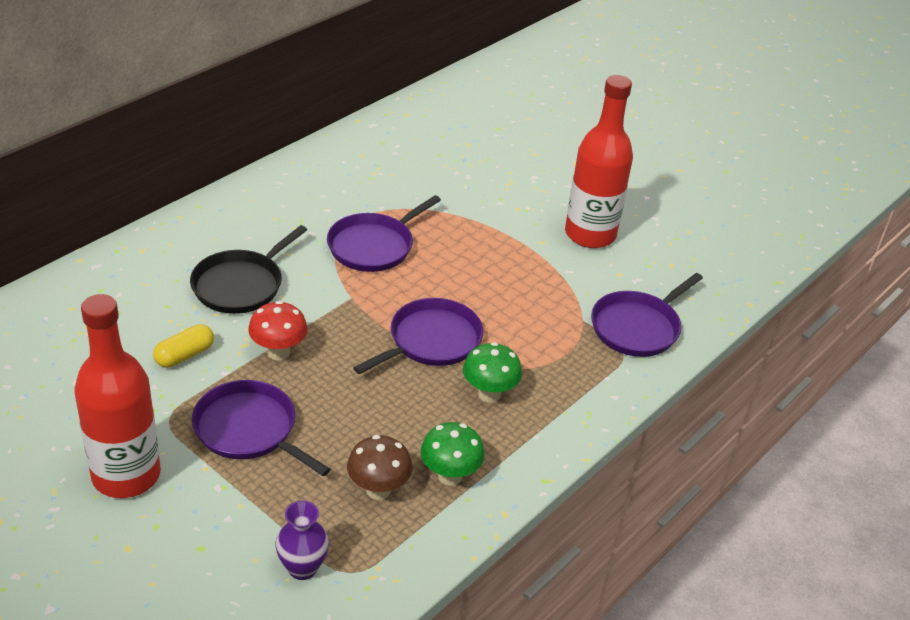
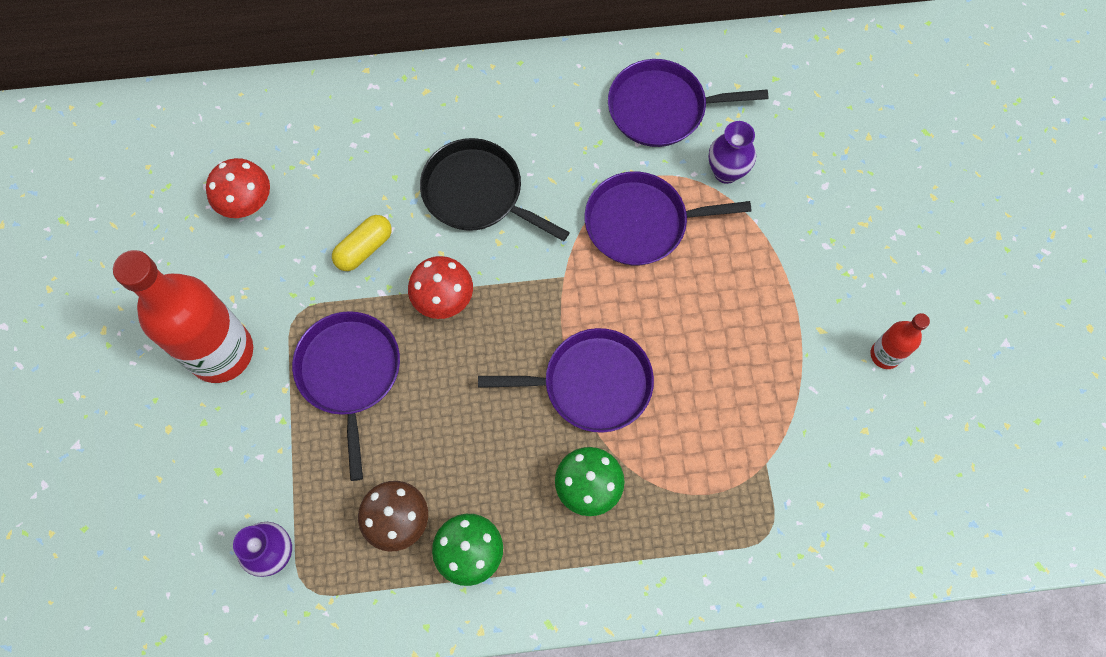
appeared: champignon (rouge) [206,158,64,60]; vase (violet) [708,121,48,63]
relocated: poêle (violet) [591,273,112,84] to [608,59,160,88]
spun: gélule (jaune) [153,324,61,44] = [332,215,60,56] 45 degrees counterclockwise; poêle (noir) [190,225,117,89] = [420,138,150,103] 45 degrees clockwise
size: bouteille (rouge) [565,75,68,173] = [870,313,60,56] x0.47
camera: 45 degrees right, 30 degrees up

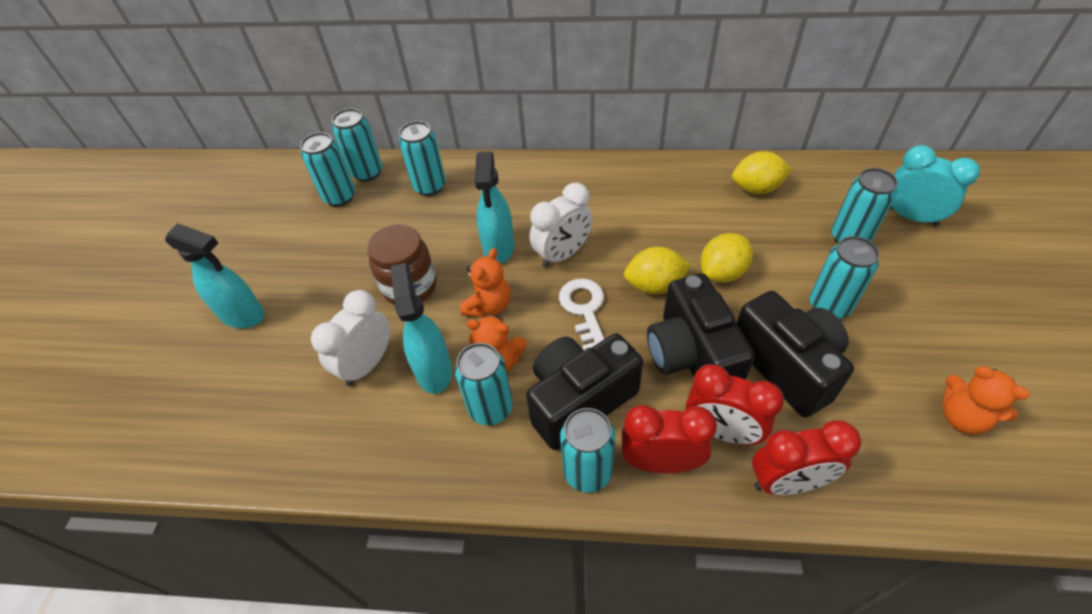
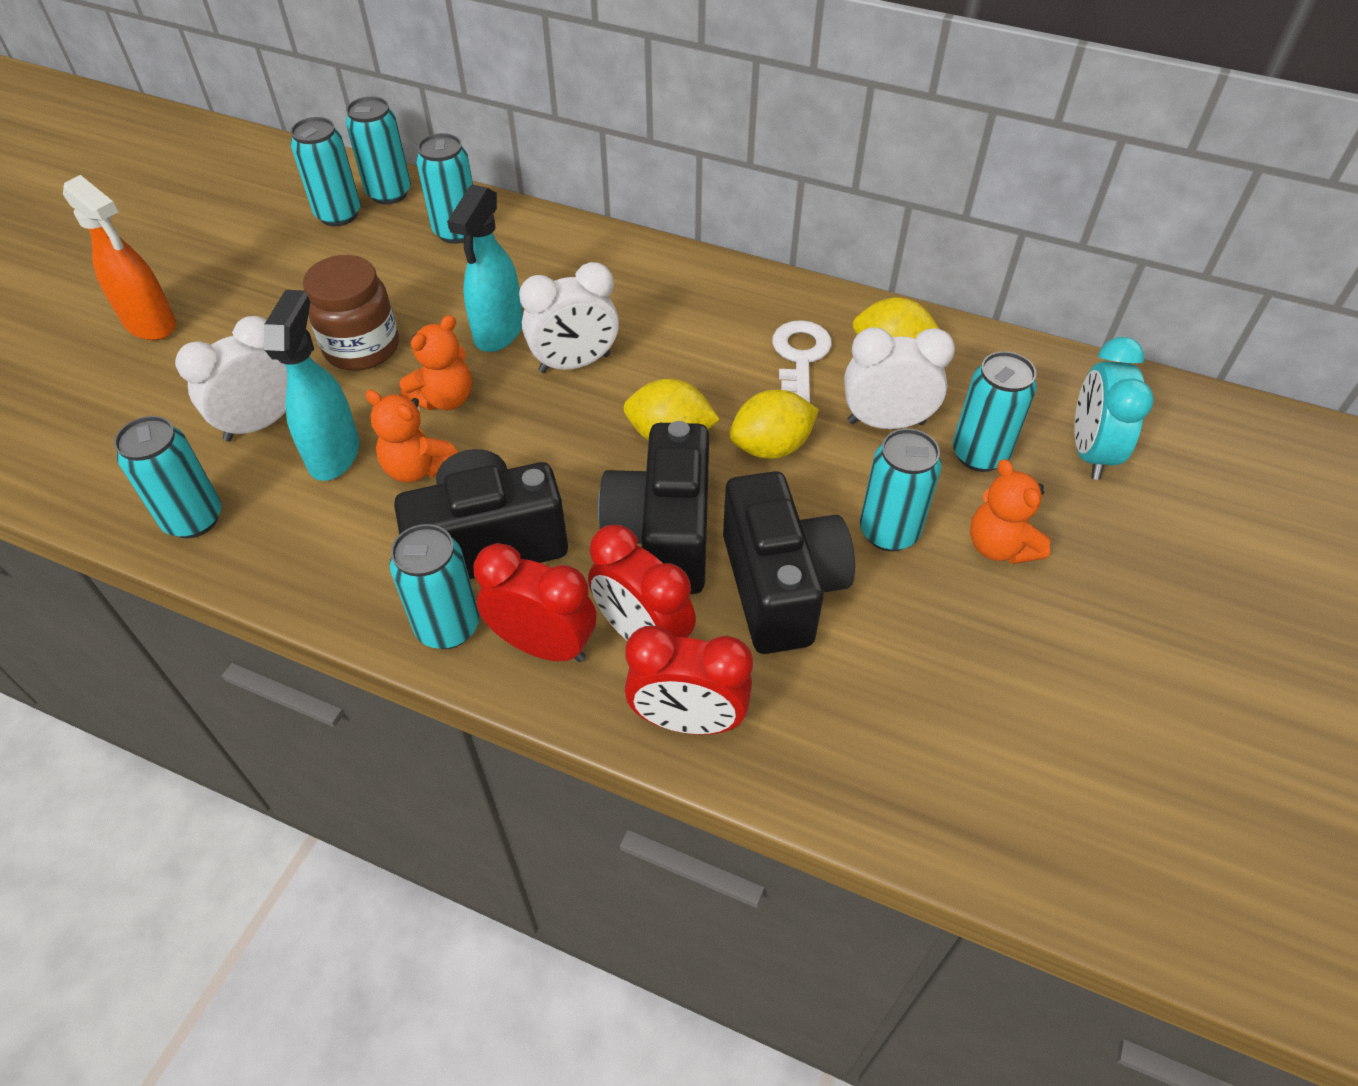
appeared: réveil (blanc) [844,327,111,102]
relocated: canette (turquoise) [455,343,58,82] to [114,416,107,122]; clé (blanc) [559,278,45,72] to [772,320,60,83]; ours en peluche (orange) [942,366,87,68] to [970,459,81,105]
colour: vaporisateur (turquoise) [165,223,100,105] to vaporisateur (orange) [63,175,113,165]
spun: réveil (turquoise) [889,145,91,81] = [1074,337,80,143] 135 degrees counterclockwise
camera: 15 degrees right, 0 degrees up

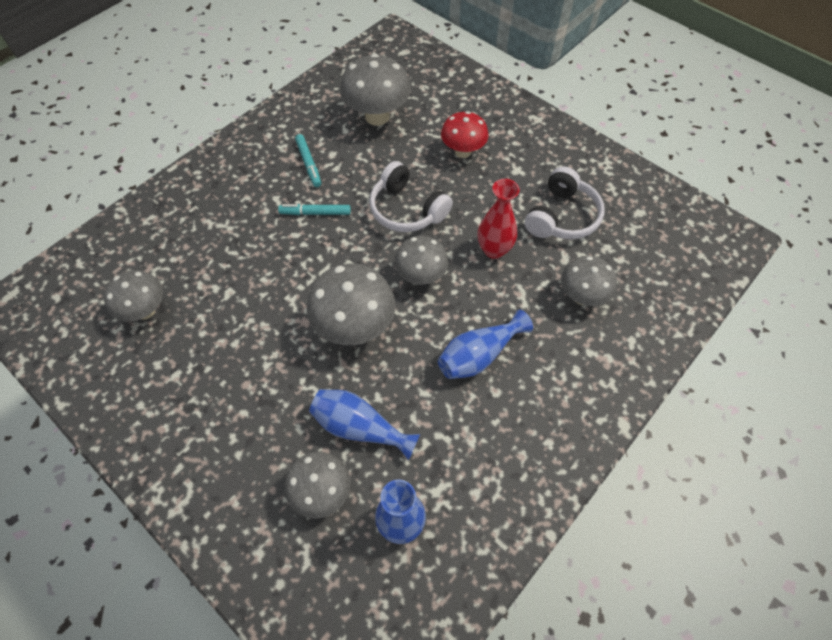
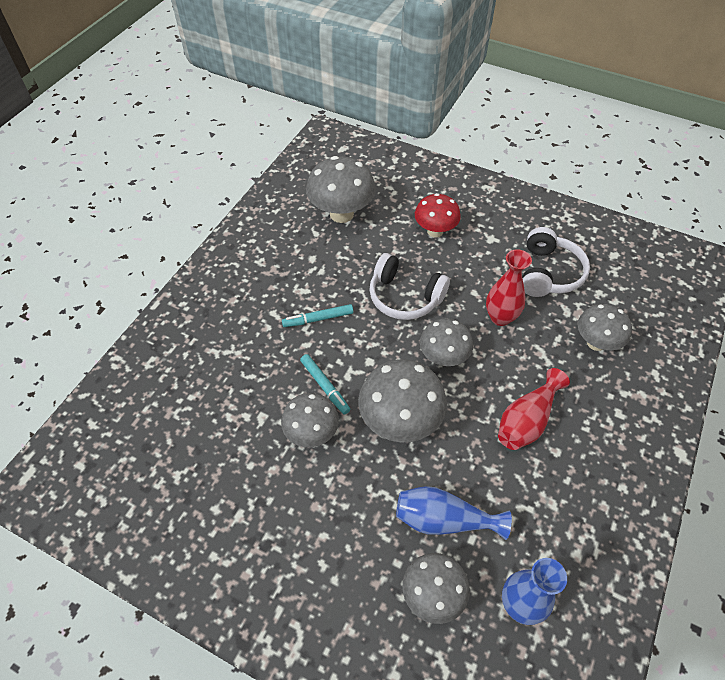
relocated: champignon (gris) [104,270,59,52] to [281,393,58,54]; feutre (turquoise) [295,134,26,53] to [300,354,50,61]
colour: vase (bleu) [438,310,95,69] to vase (rouge) [498,368,72,82]
camera: 15 degrees left, 5 degrees down

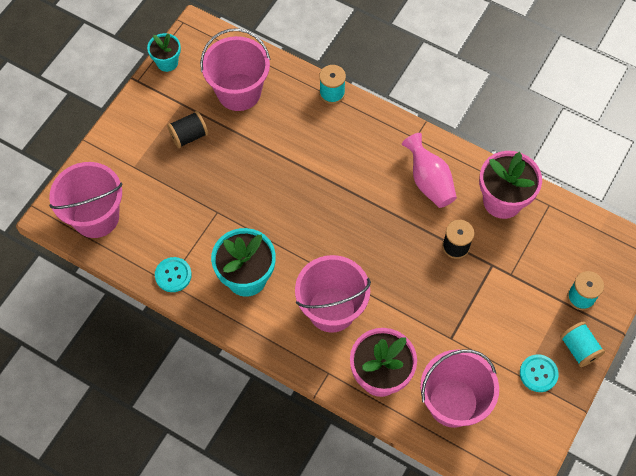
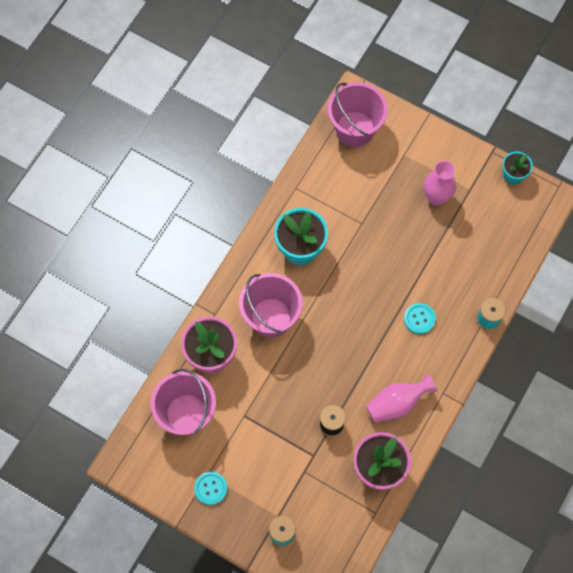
missing: seau (rose) [200,28,70,83]; bobine (turquoise) [560,321,45,46]
relocated: bouton (turquoise) [155,257,37,35] to [404,303,32,31]
exchanged: bobine (noir) [167,111,41,37] to vase (rose) [424,161,32,45]
camera: 90 degrees right, 5 degrees up

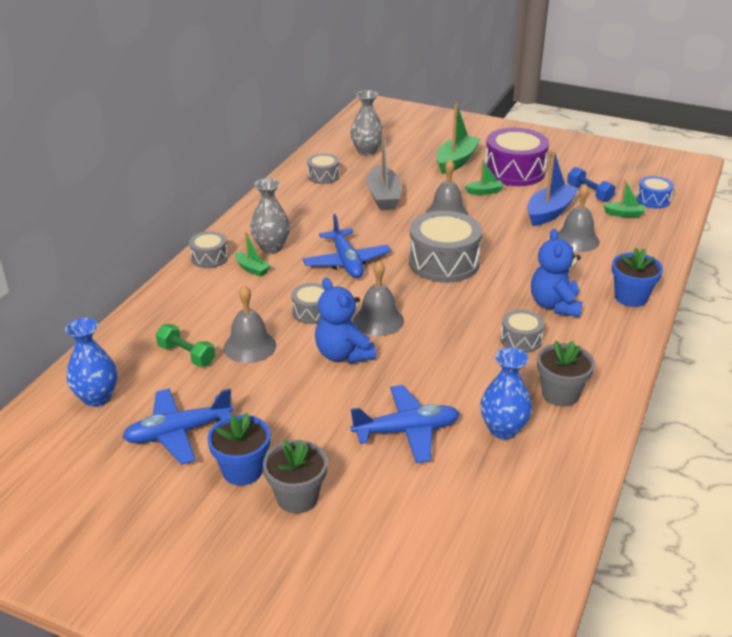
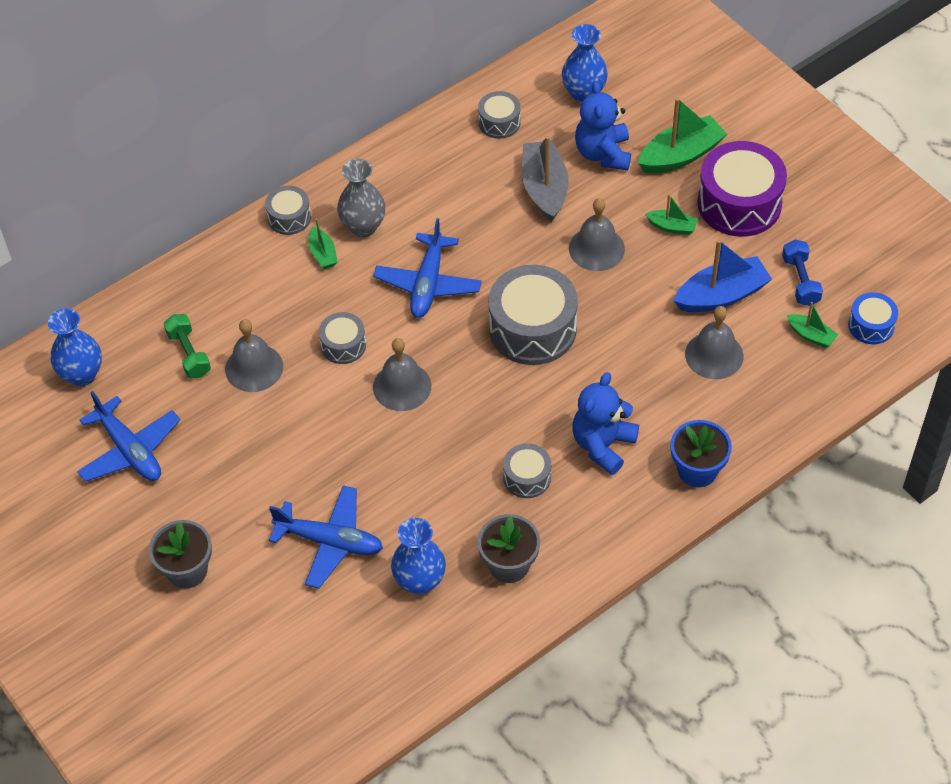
missing: pot de fleurs (bleu) [207,413,63,73]
relocated: ours en peluche (bleu) [315,278,61,86] to [575,81,56,89]
colour: vase (gris) [350,90,33,66] to vase (bleu) [562,24,46,79]
spun: avion (bleu) [122,388,111,77] = [77,391,103,91] 135 degrees counterclockwise; bateau (gris) [366,129,36,81] = [522,136,47,86] 150 degrees clockwise
camera: 30 degrees right, 20 degrees up

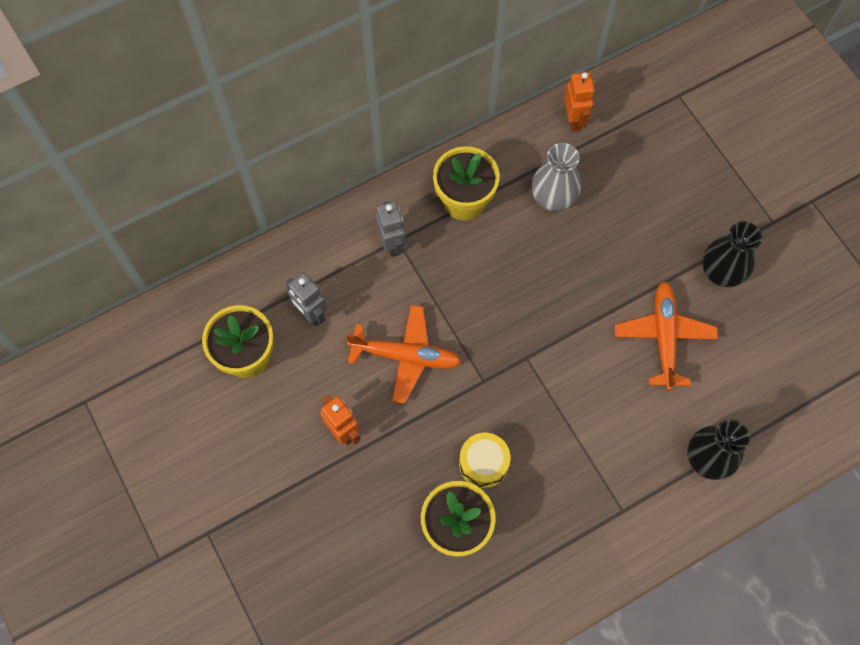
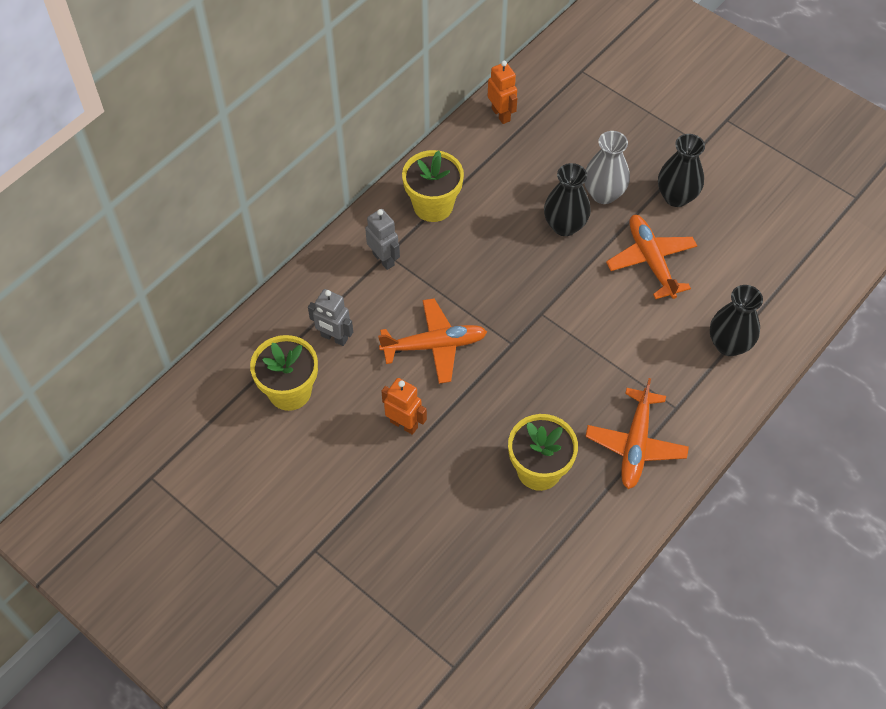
missing: tambour (jaune) [459,433,51,55]
appeared: vase (noir) [544,163,47,73]; avion (orange) [585,378,104,111]
relocated: vase (gris) [532,143,49,68] to [584,131,46,73]
camera: 20 degrees left, 10 degrees down

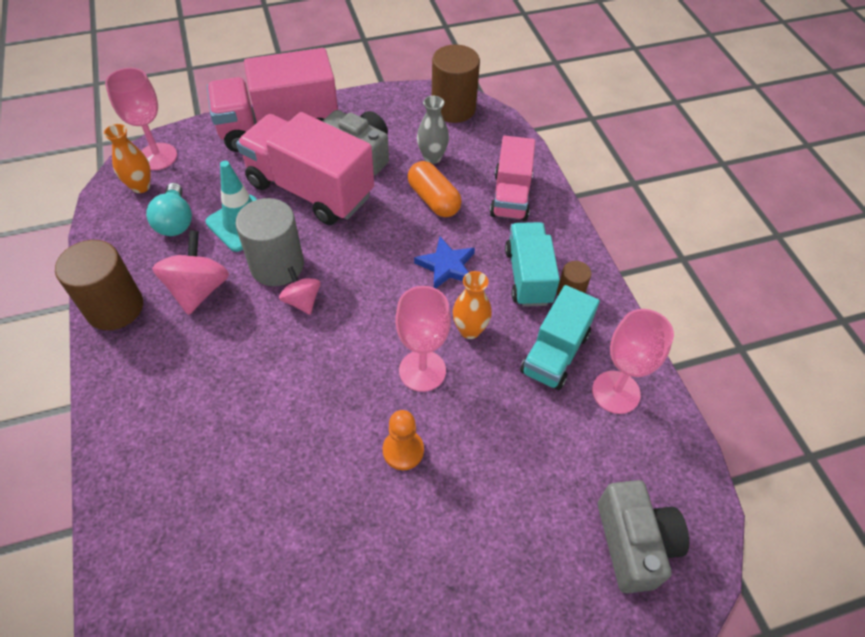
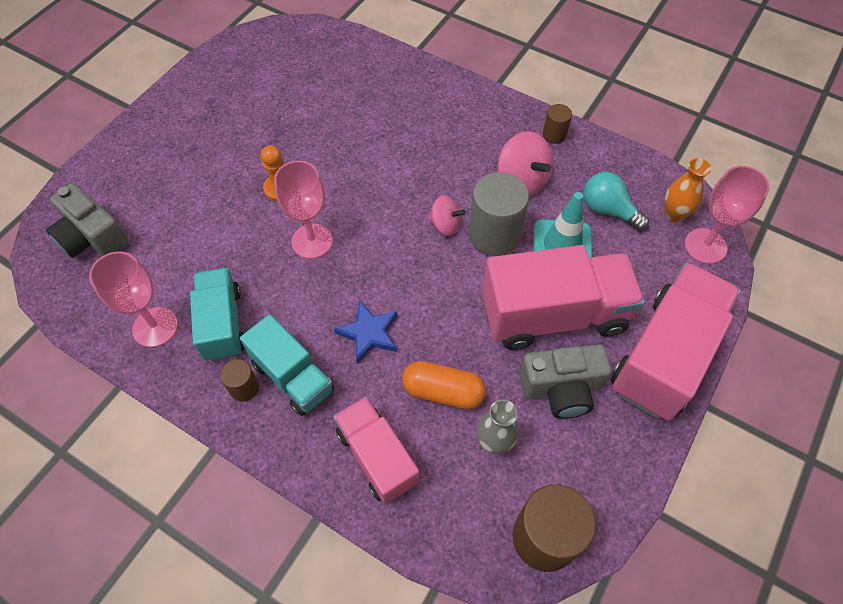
missing: vase (orange) [453,271,39,68]
size: cylindre (marron) [55,240,88,90] = [543,104,29,40] x0.50
camera: 140 degrees right, 5 degrees up

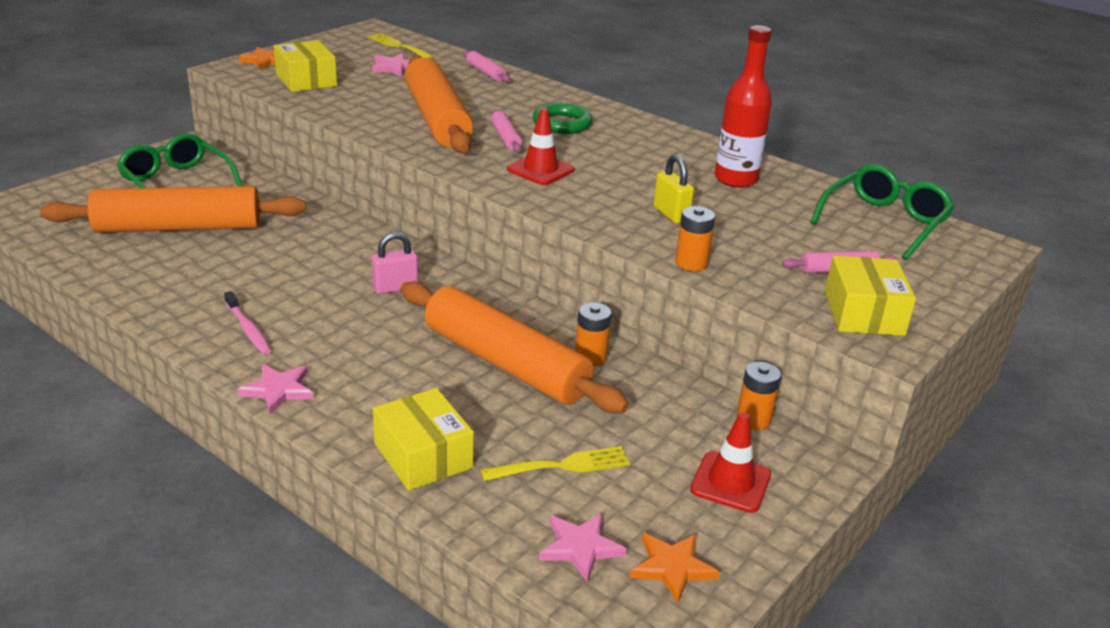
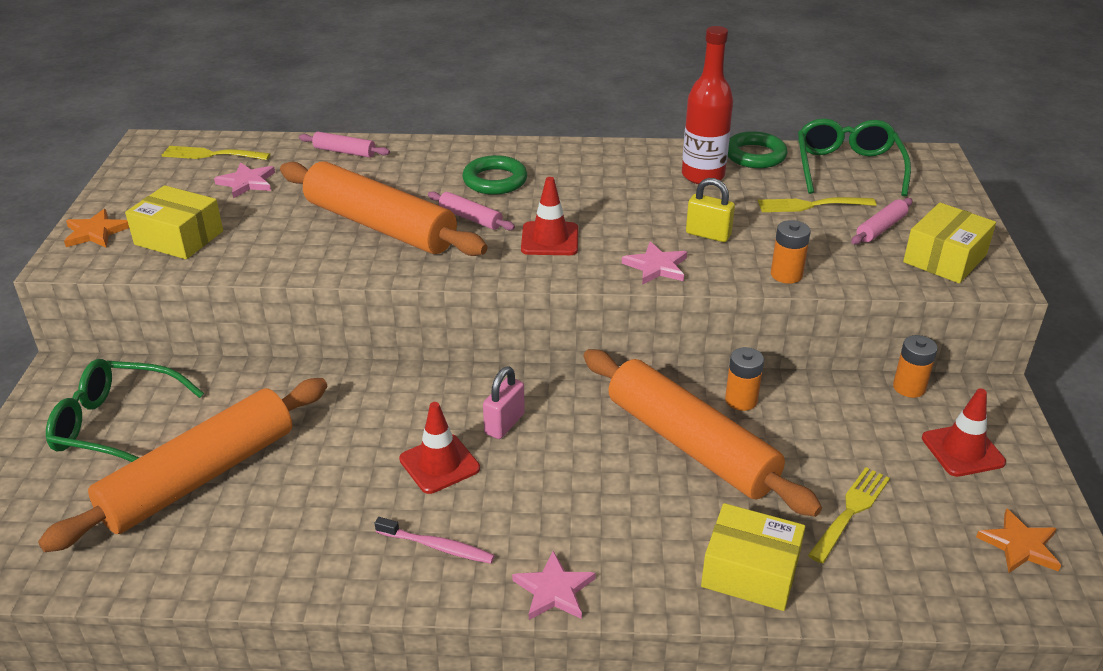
appeared: cône de chantier (rouge) [399,402,81,92]; anneau (vert) [728,131,60,37]; fourchette (jaune) [758,197,118,15]
relocated: étoile (rose) [539,513,88,69] to [622,241,65,44]
spun: rouleau à pâtisserie (orange) [400,282,229,131] = [583,349,239,168] 45 degrees clockwise; boîte (jaune) [825,256,91,80] = [903,202,93,81] 75 degrees clockwise
camera: 35 degrees left, 5 degrees up

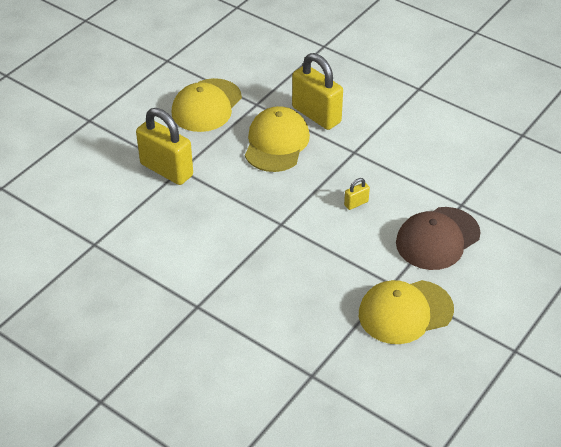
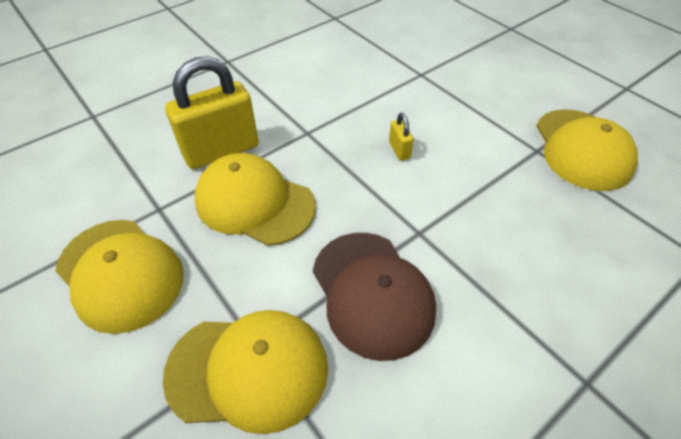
relocated: casquette (marron) [396,207,85,63] to [313,233,123,128]
exchanged: cadenas (jaune) [136,108,57,77] to casquette (jaune) [163,310,165,124]
camera: 75 degrees left, 5 degrees up

